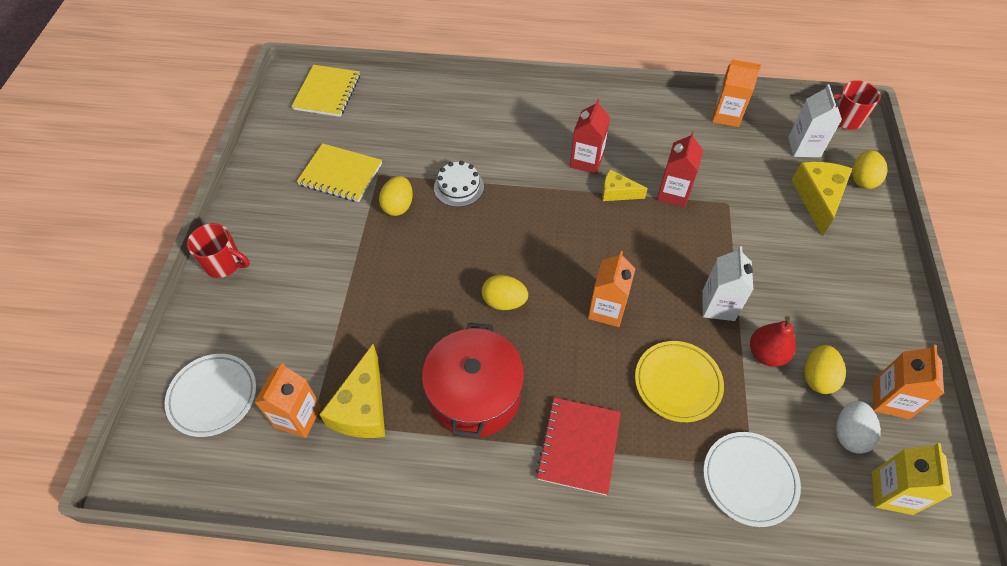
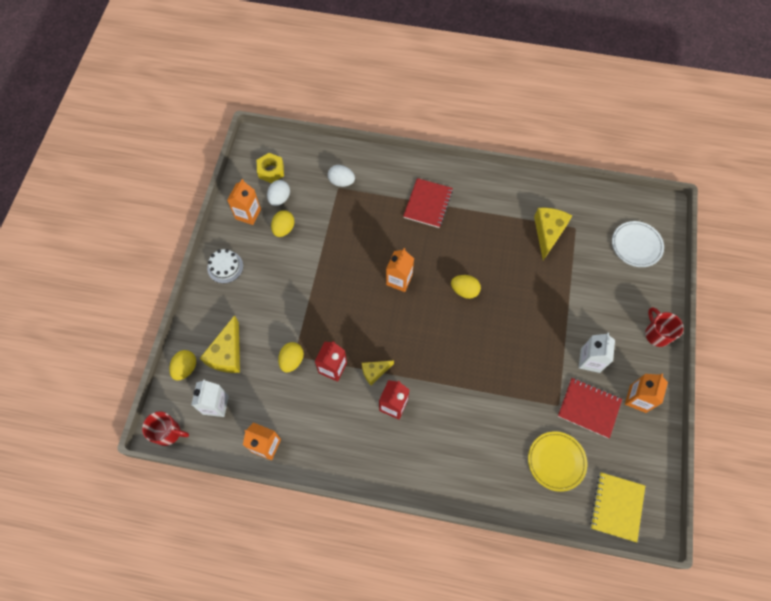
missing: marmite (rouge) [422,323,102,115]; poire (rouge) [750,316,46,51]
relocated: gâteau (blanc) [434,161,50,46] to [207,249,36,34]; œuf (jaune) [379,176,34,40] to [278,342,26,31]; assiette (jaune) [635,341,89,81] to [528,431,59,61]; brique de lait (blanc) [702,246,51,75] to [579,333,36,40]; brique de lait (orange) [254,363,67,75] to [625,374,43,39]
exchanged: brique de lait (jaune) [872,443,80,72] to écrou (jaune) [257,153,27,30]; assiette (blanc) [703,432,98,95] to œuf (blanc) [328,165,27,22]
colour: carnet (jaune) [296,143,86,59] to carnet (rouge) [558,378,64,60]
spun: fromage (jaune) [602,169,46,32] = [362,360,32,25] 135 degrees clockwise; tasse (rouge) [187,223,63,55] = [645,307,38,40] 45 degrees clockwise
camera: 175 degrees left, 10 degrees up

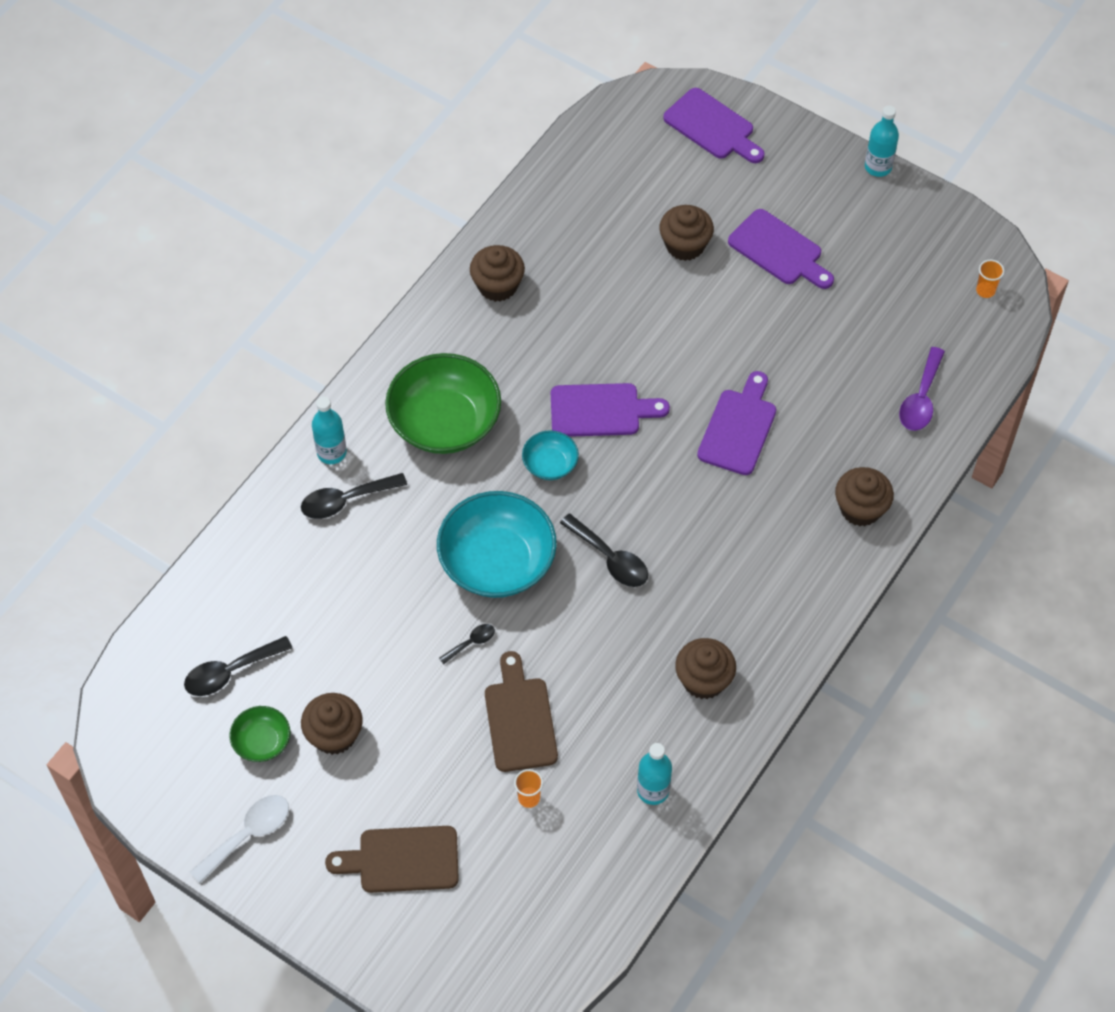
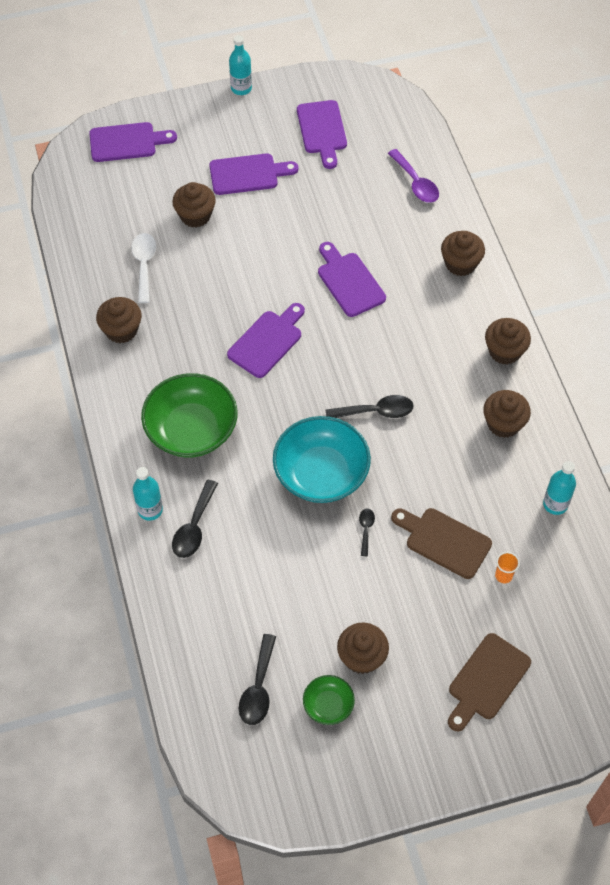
missing: bol (turquoise) [522,430,57,50]; gobelet (orange) [976,259,28,39]
appeared: planche à découper (violet) [297,100,50,69]; muffin (marron) [485,318,46,47]
relocated: cuillère (blanc) [190,795,99,88] to [131,233,26,70]
camera: 50 degrees left, 0 degrees up

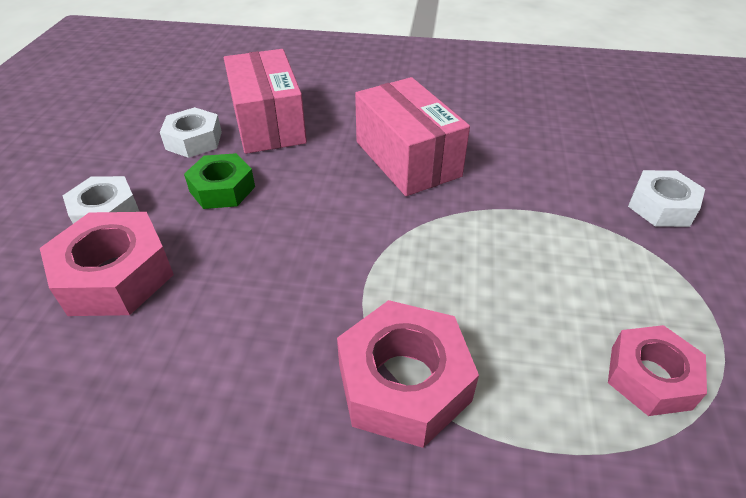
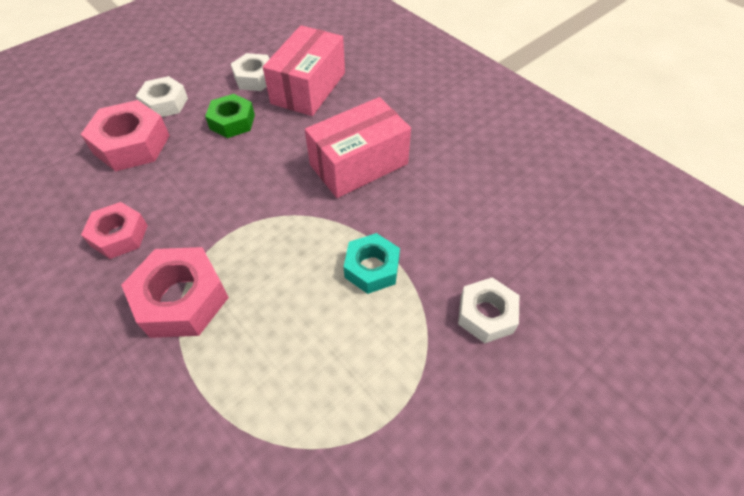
appeared: écrou (turquoise) [344,233,56,61]
relocated: écrou (rose) [608,325,99,91] to [81,202,67,57]
spun: boîte (rose) [355,77,115,119] = [305,97,106,101] 45 degrees clockwise
camera: 40 degrees right, 10 degrees up

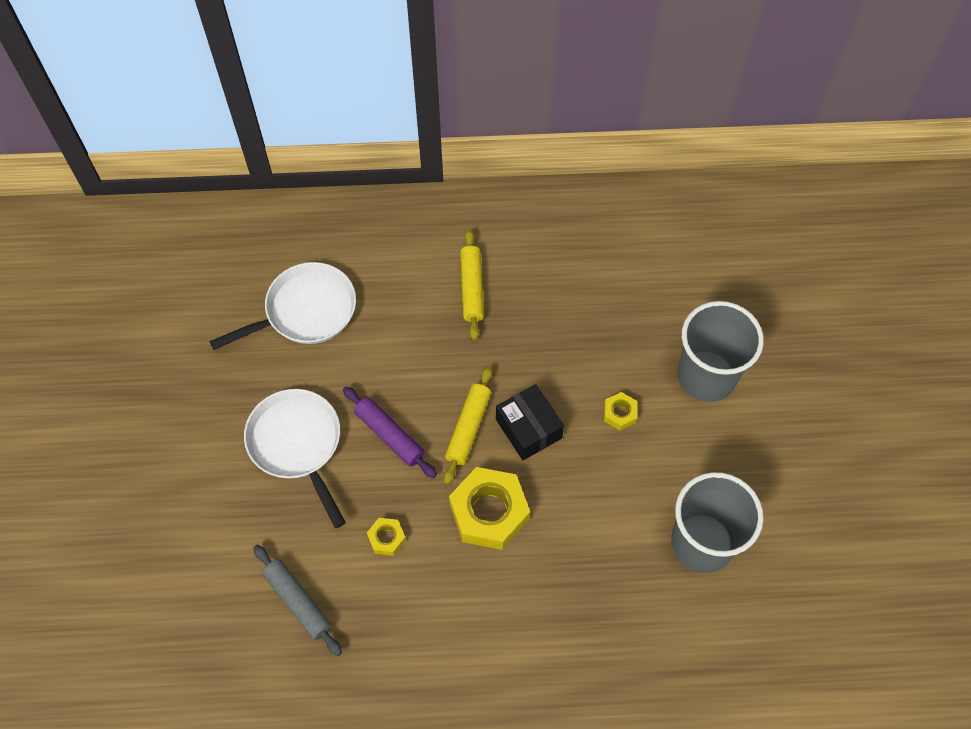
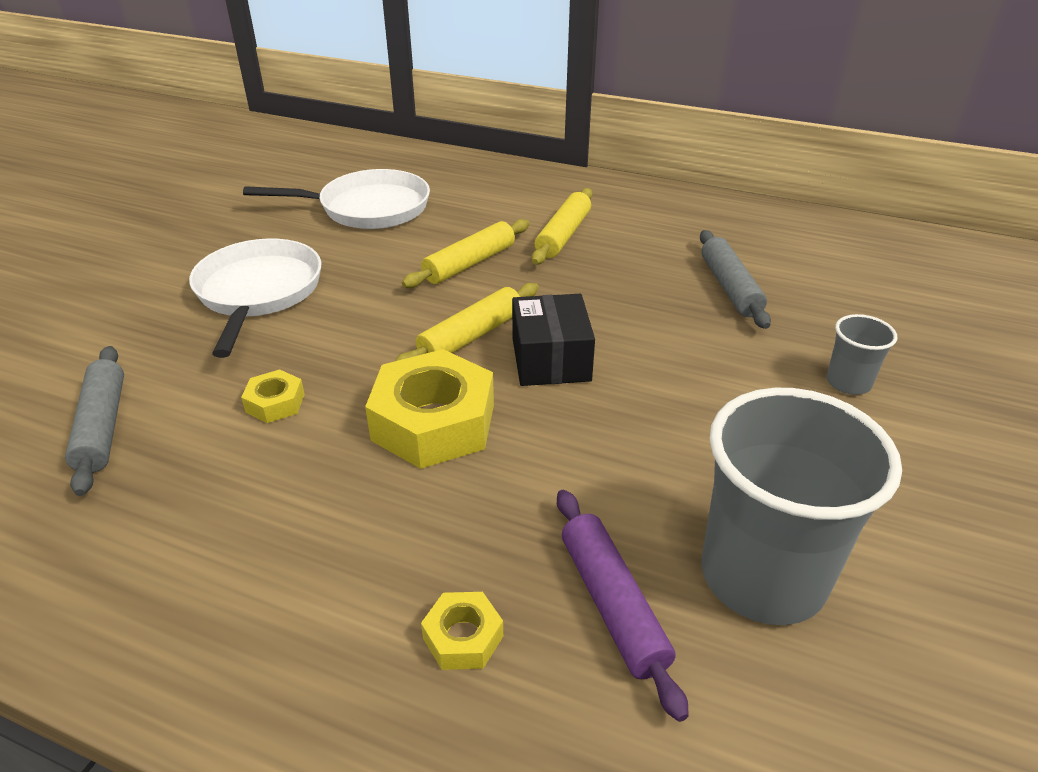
appeared: rouleau à pâtisserie (jaune) [402,219,127,69]; rouleau à pâtisserie (gris) [700,230,71,99]
relocated: écrou (jaune) [604,392,33,38] to [421,592,82,78]; rouleau à pâtisserie (violet) [343,387,94,91] to [557,490,132,232]
size: gobelet (gris) [677,301,87,101] = [827,314,70,81] x0.46
camera: 25 degrees right, 25 degrees down

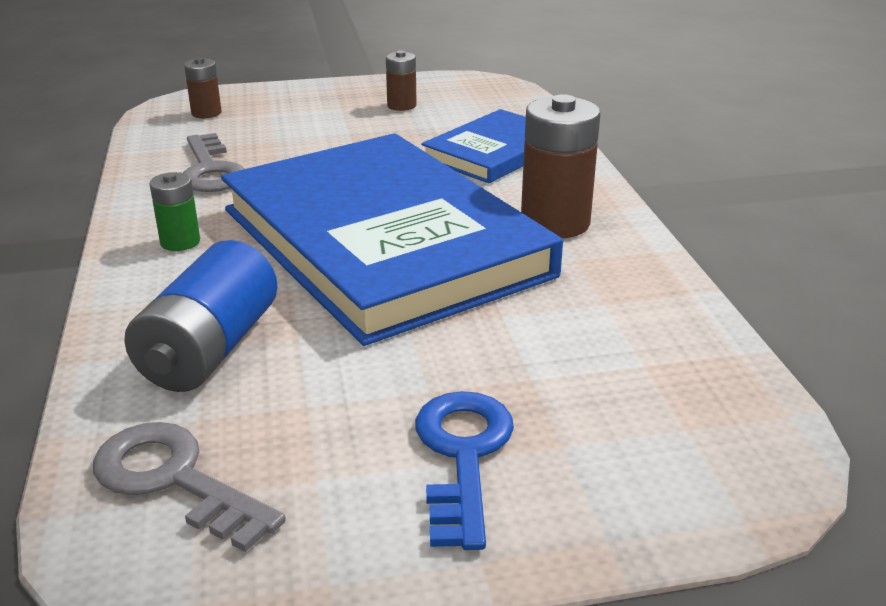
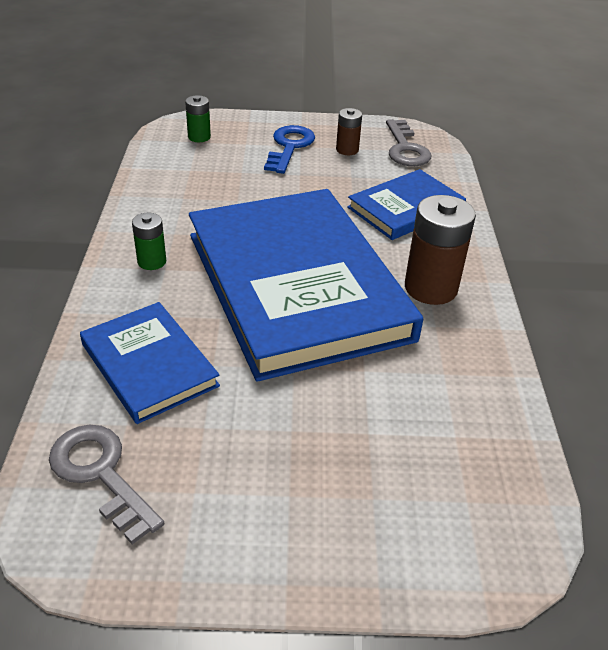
relocated: clé (bleu) [415,391,99,159] to [264,125,51,49]; clé (gris) [183,133,61,59] to [386,119,45,47]
exchanged: pile (bleu) [124,240,153,152] to livre (bleu) [80,302,140,122]
colour: pile (marron) [184,57,38,61] to pile (vert) [185,95,26,47]
camera: 10 degrees right, 10 degrees up

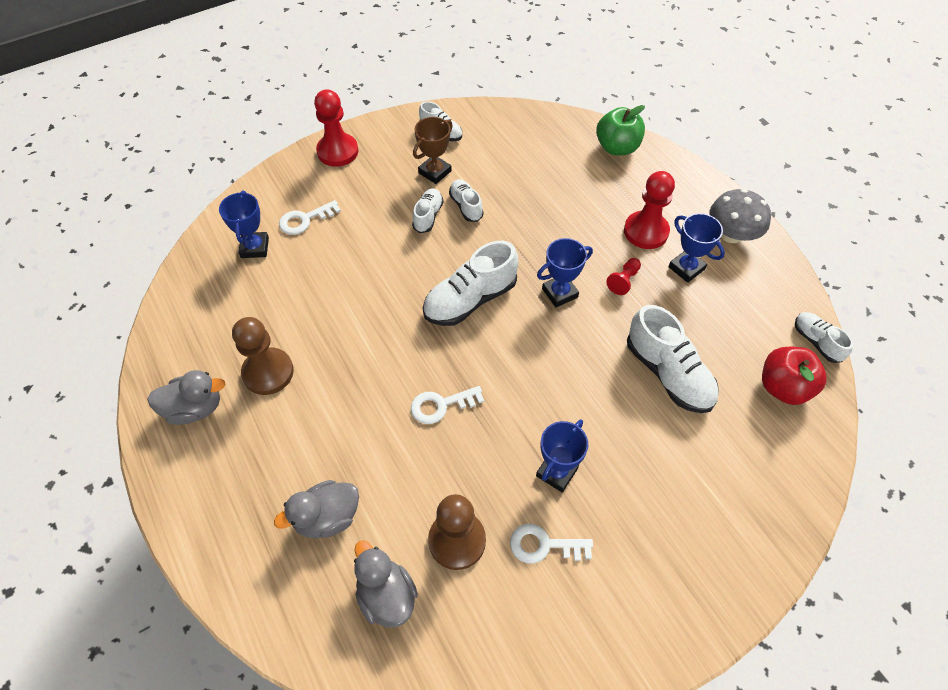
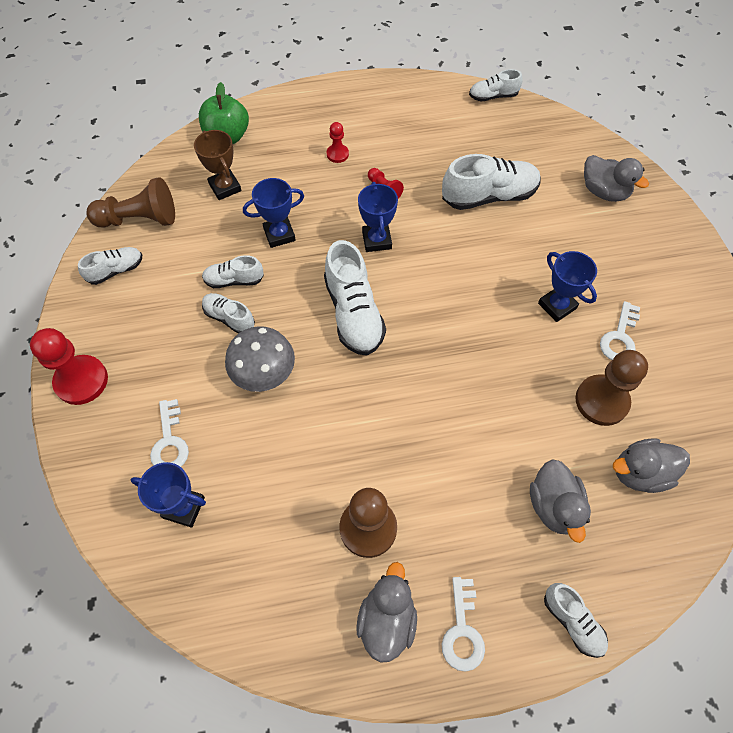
missing: pomme (rouge) [762,347,65,58]
appeared: pion (marron) [86,177,89,51]; chaussure (blanc) [544,583,64,75]; canard (gris) [584,155,65,47]
relocated: trophée (marron) [413,117,40,67] to [194,130,48,70]; champignon (gris) [709,189,62,54] to [225,326,70,66]; trophée (bleu) [668,213,57,70] to [243,178,61,70]; clé (blanc) [411,386,73,38] to [442,577,43,95]
size: pion (rouge) [624,171,51,78] = [327,122,22,41] x0.52
camera: 70 degrees left, 5 degrees up

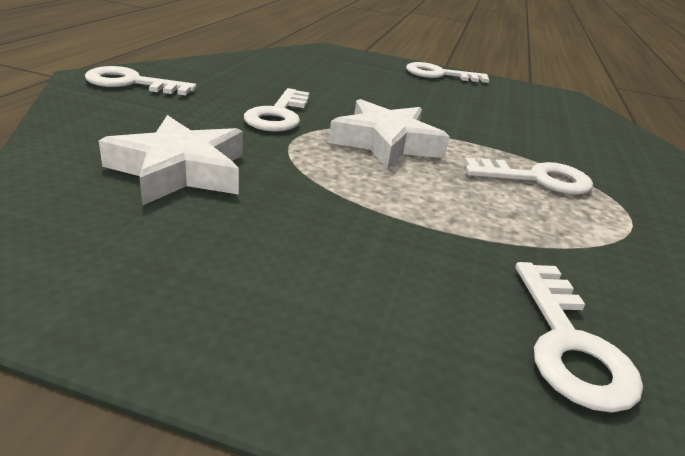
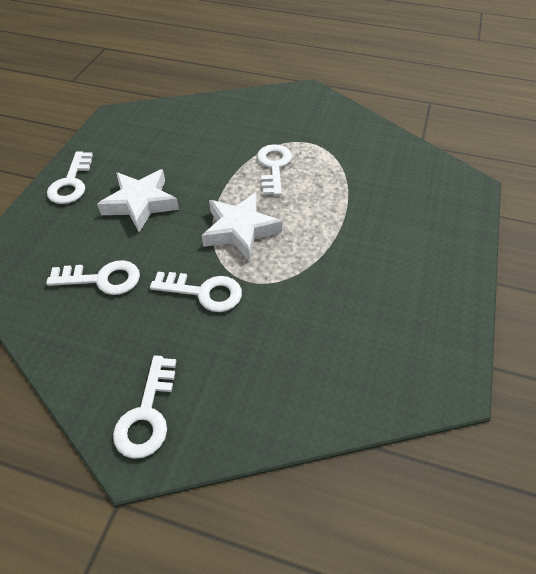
relocated: clé (blanc) [515,262,128,151] to [46,260,94,35]; étoile (blanc) [99,115,144,91] to [97,169,82,63]
camera: 85 degrees left, 20 degrees up

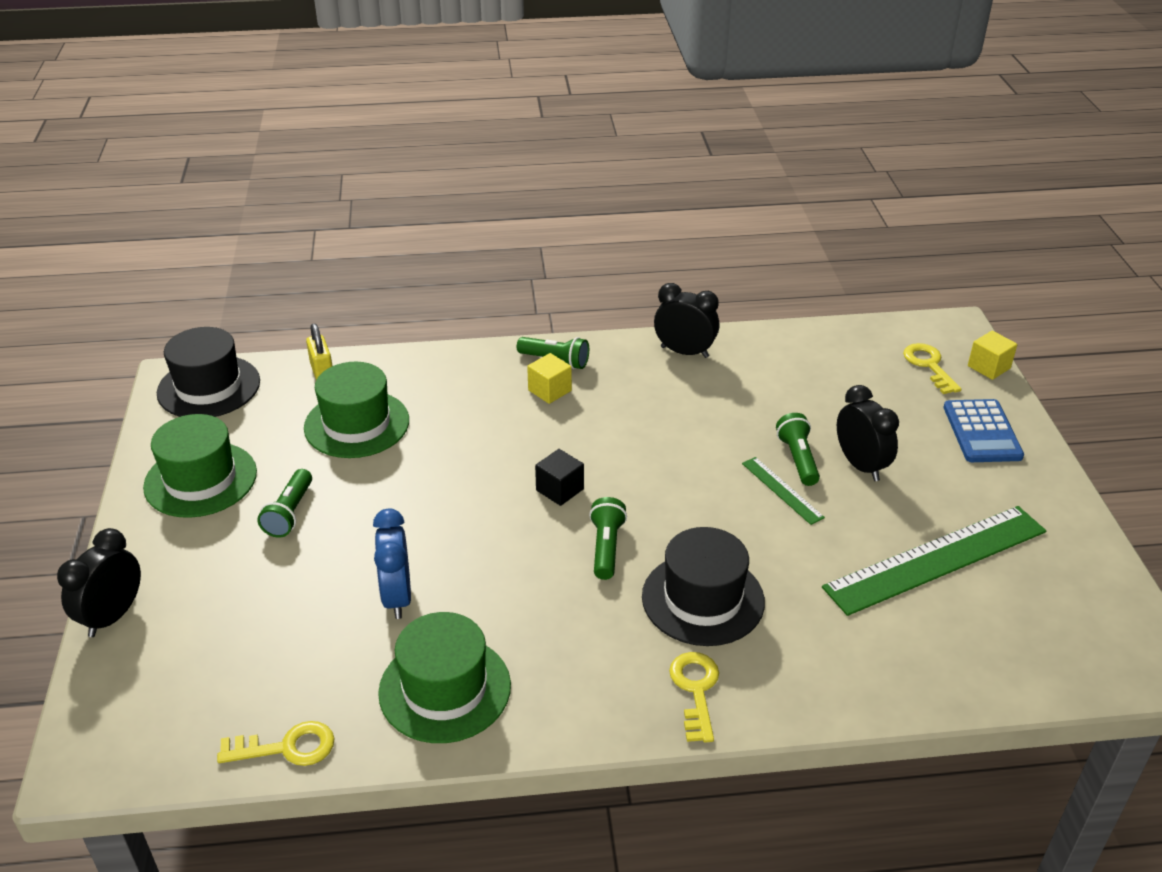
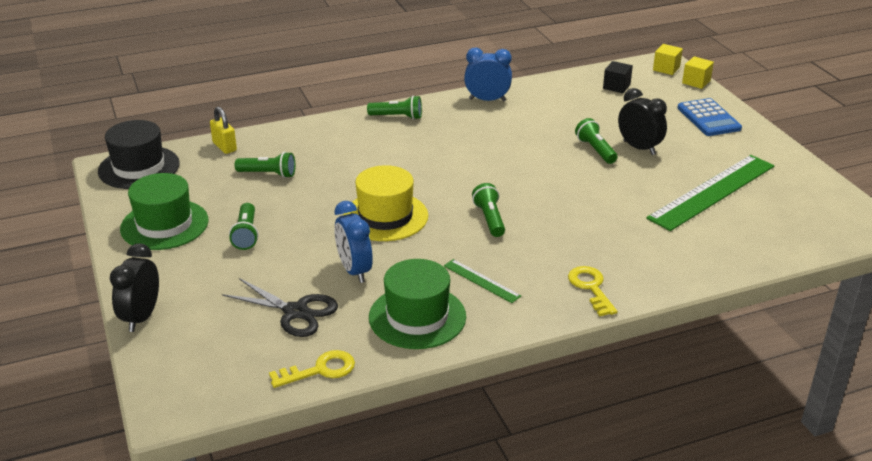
missing: chapeau (noir) [642,527,123,119]; clé (jaune) [903,343,58,51]
appeared: ciseaux (noir) [222,278,116,59]; chapeau (jaune) [343,165,85,76]
relocated: règle (vert) [742,457,83,68] to [444,259,77,44]; cube (noir) [535,449,49,57] to [603,61,30,32]; cube (jaune) [527,353,45,51] to [653,44,30,31]
exchanged: chapeau (vert) [304,362,105,96] to lampe de poche (vert) [235,152,60,26]
colour: réveil (noir) [654,283,65,75] to réveil (bleu) [464,48,48,53]
camera: 15 degrees left, 5 degrees down

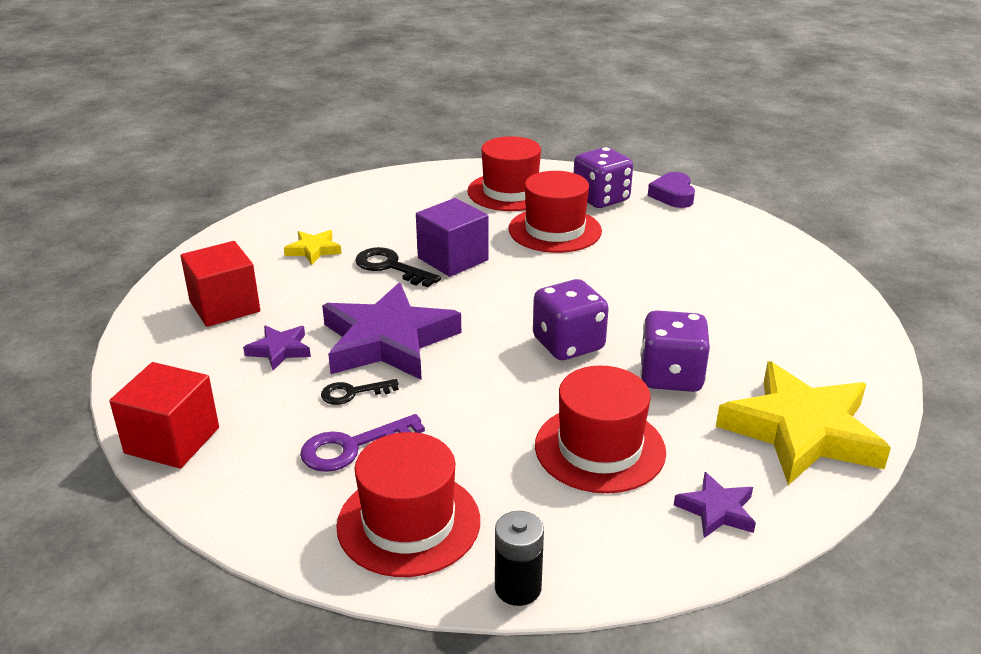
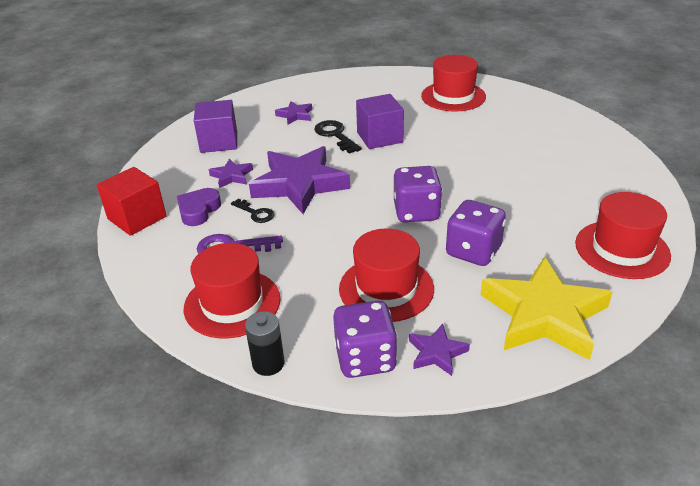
relocated: cœur (violet) [648,172,47,36] to [177,188,44,38]; dé (violet) [574,147,59,61] to [333,301,65,77]; chapeau (rouge) [509,171,93,82] to [575,192,96,87]
colour: cube (rouge) [181,241,79,86] to cube (violet) [194,100,43,53]; étoile (jaune) [284,230,58,35] to étoile (violet) [275,101,37,24]
spun: clé (noir) [321,379,78,26] = [231,199,43,24] 150 degrees counterclockwise
camera: 25 degrees right, 5 degrees up

